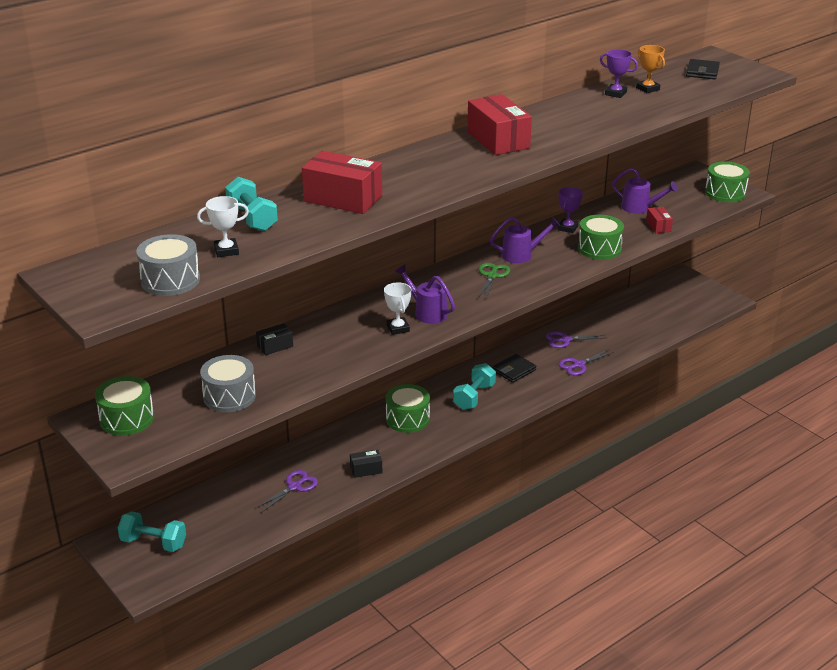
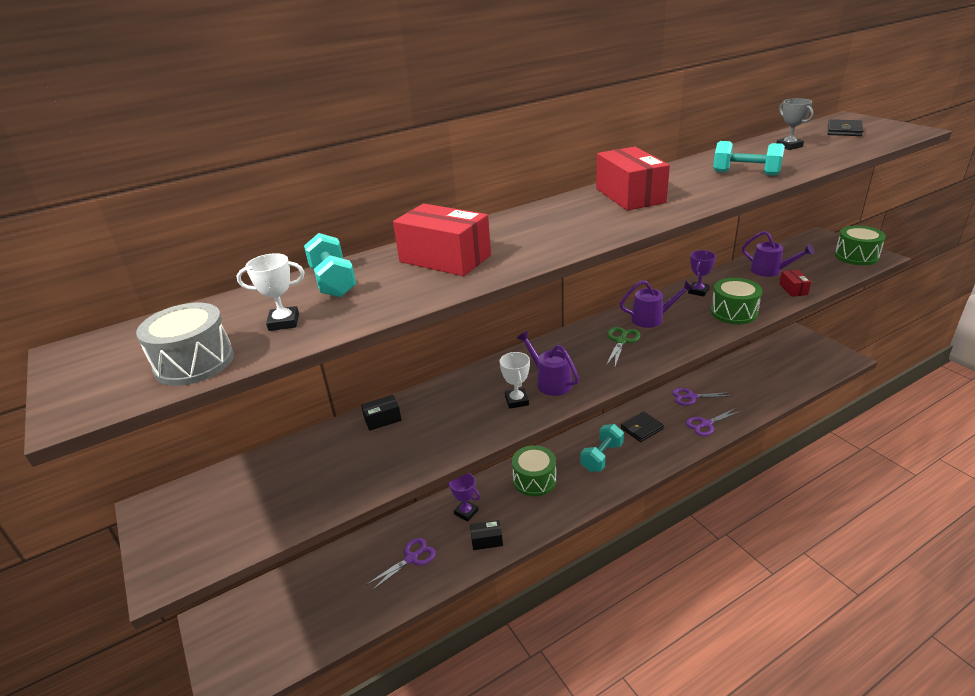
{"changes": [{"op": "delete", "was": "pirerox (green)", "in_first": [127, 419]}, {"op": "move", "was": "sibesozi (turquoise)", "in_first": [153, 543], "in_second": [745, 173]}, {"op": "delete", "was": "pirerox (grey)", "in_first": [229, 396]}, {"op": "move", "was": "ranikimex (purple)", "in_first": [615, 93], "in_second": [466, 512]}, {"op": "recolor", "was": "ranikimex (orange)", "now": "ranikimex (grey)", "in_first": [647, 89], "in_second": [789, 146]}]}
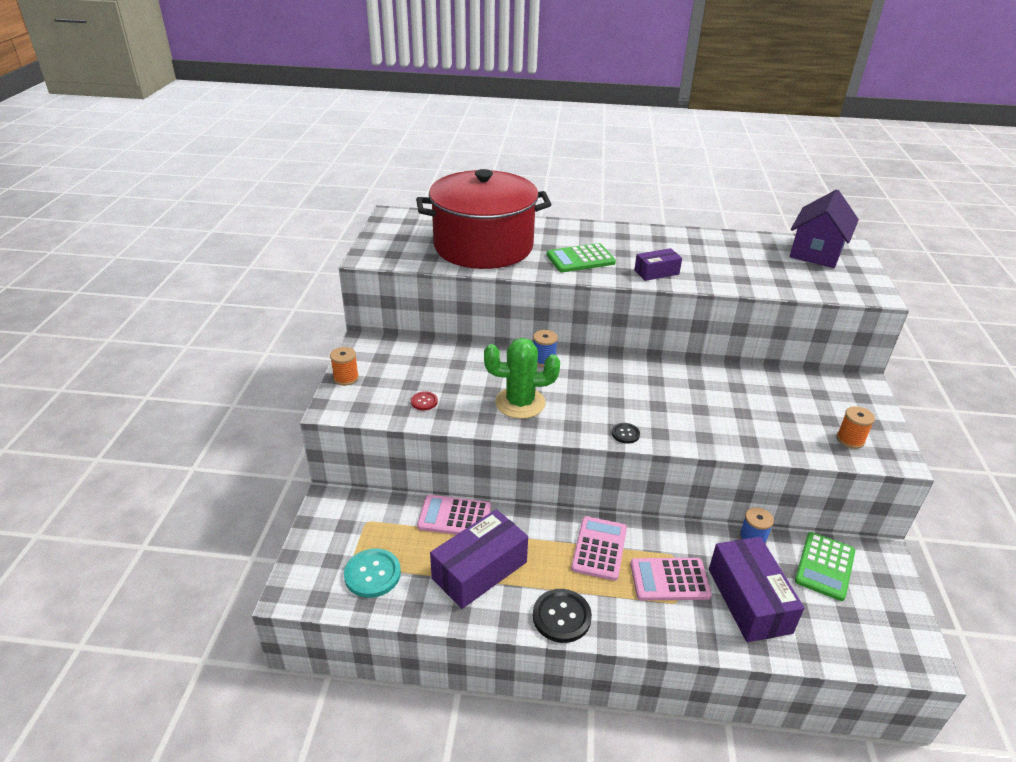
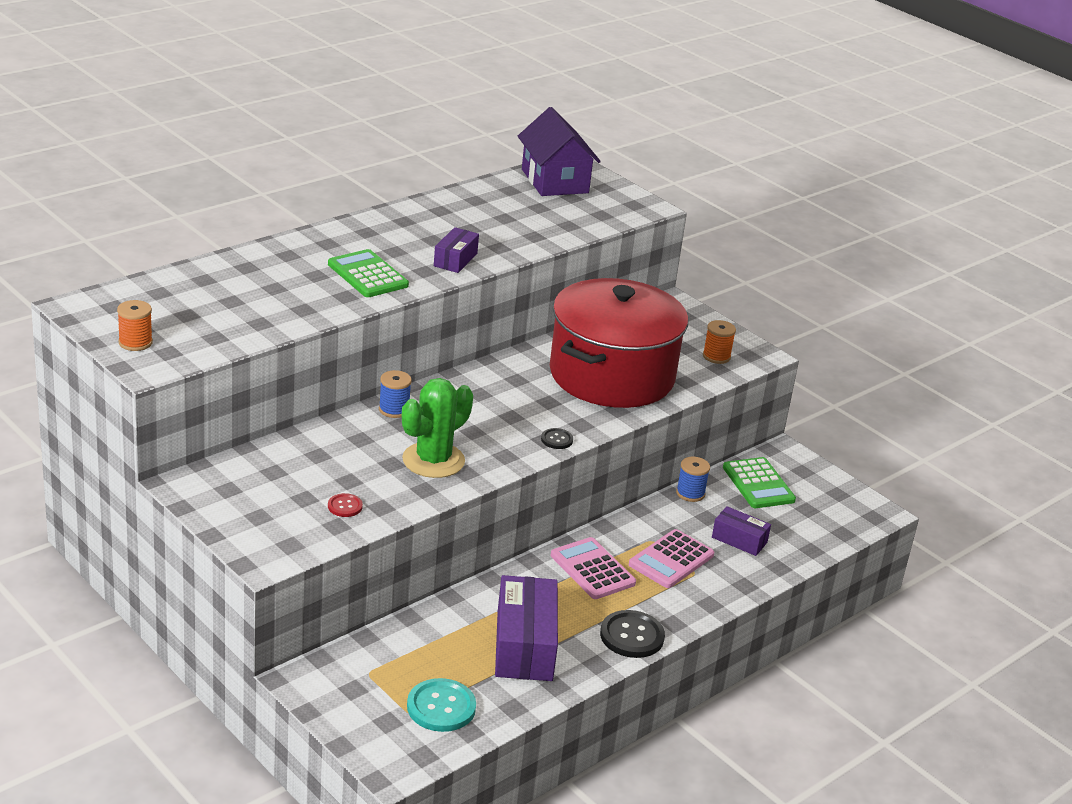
{"changes": [{"op": "move", "was": "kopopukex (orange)", "in_first": [346, 378], "in_second": [135, 343]}, {"op": "move", "was": "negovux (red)", "in_first": [483, 246], "in_second": [611, 375]}, {"op": "delete", "was": "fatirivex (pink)", "in_first": [454, 517]}, {"op": "rotate", "was": "fatirivex (green)", "in_first": [580, 259], "in_second": [367, 275], "clockwise": 120}, {"op": "resize", "was": "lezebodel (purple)", "in_first": [749, 600], "in_second": [739, 540], "ratio": 0.54}]}
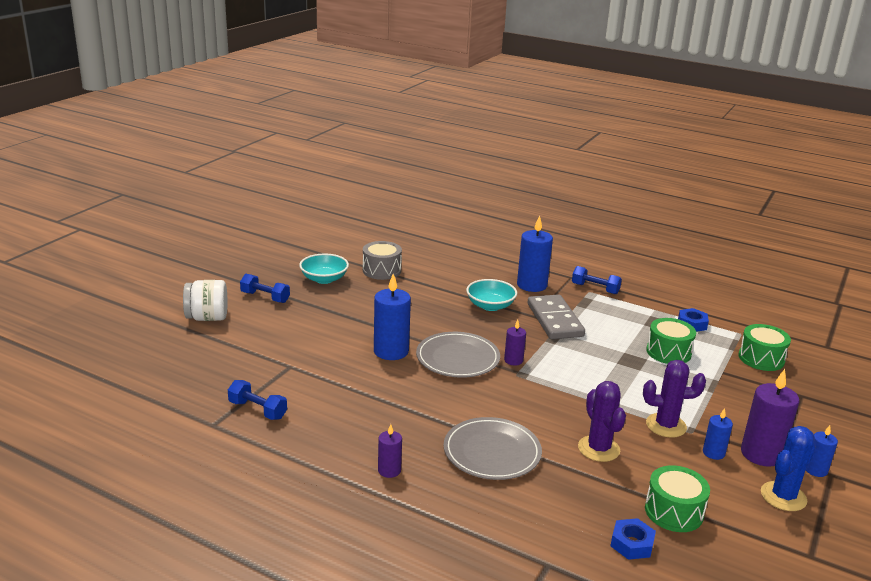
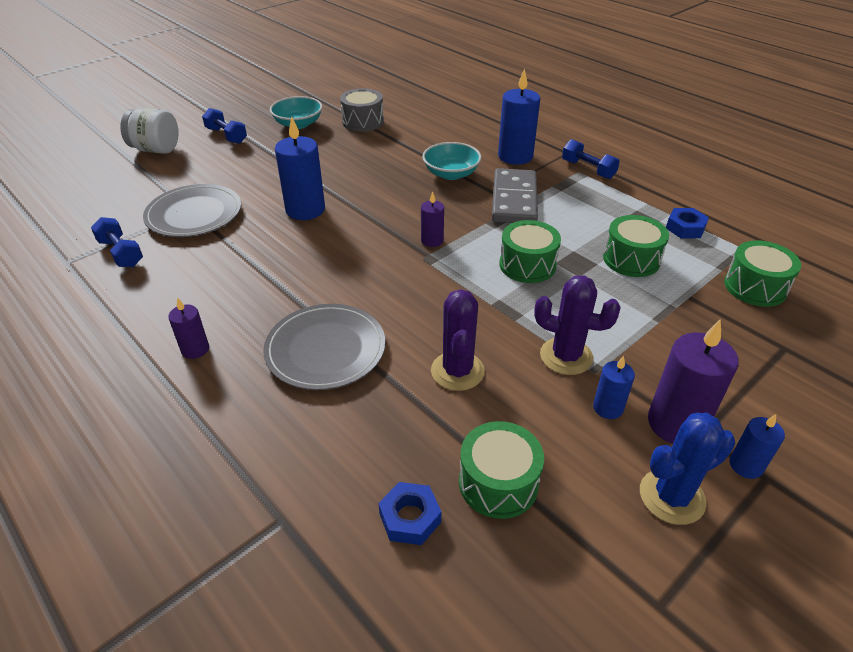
{"changes": [{"op": "move", "was": "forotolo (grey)", "in_first": [457, 358], "in_second": [194, 214]}, {"op": "insert", "now": "pirerox (green)", "in_second": [527, 265]}]}
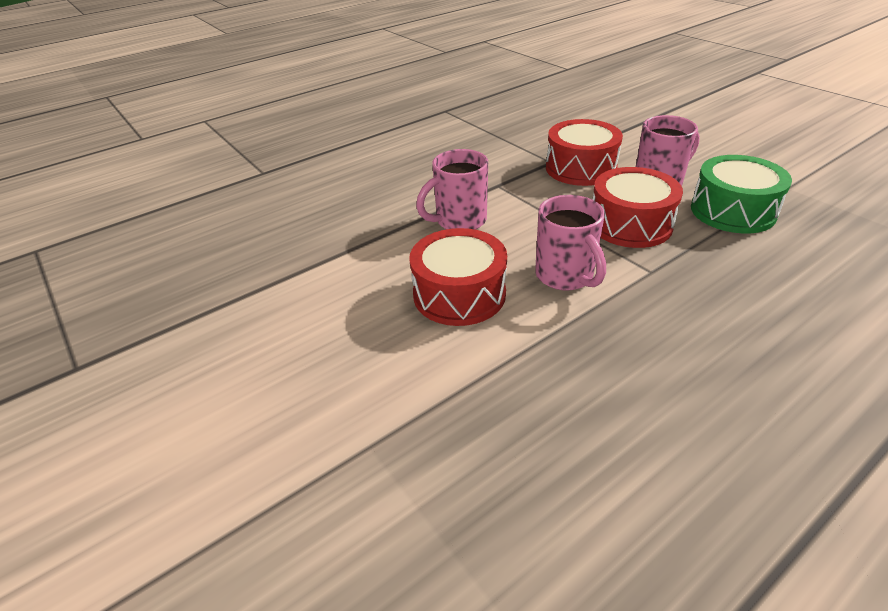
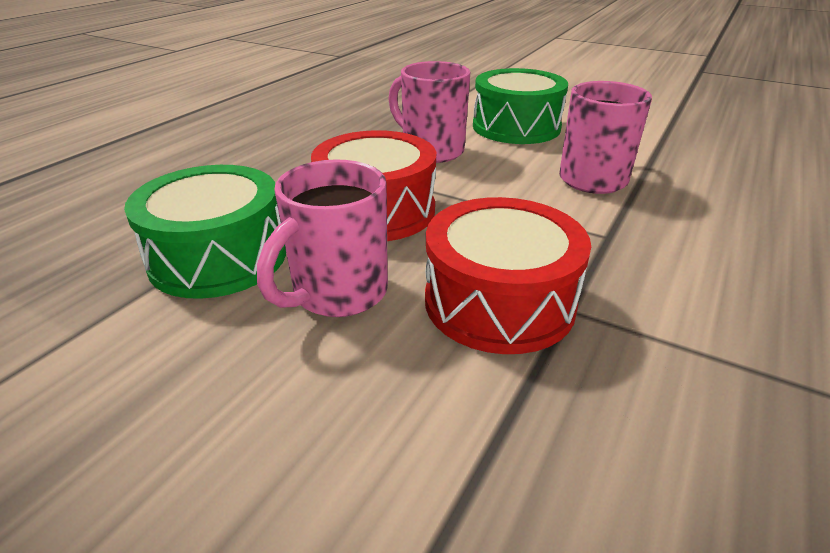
{"changes": [{"op": "recolor", "was": "pirerox (red)", "now": "pirerox (green)", "in_first": [459, 294], "in_second": [516, 127]}]}
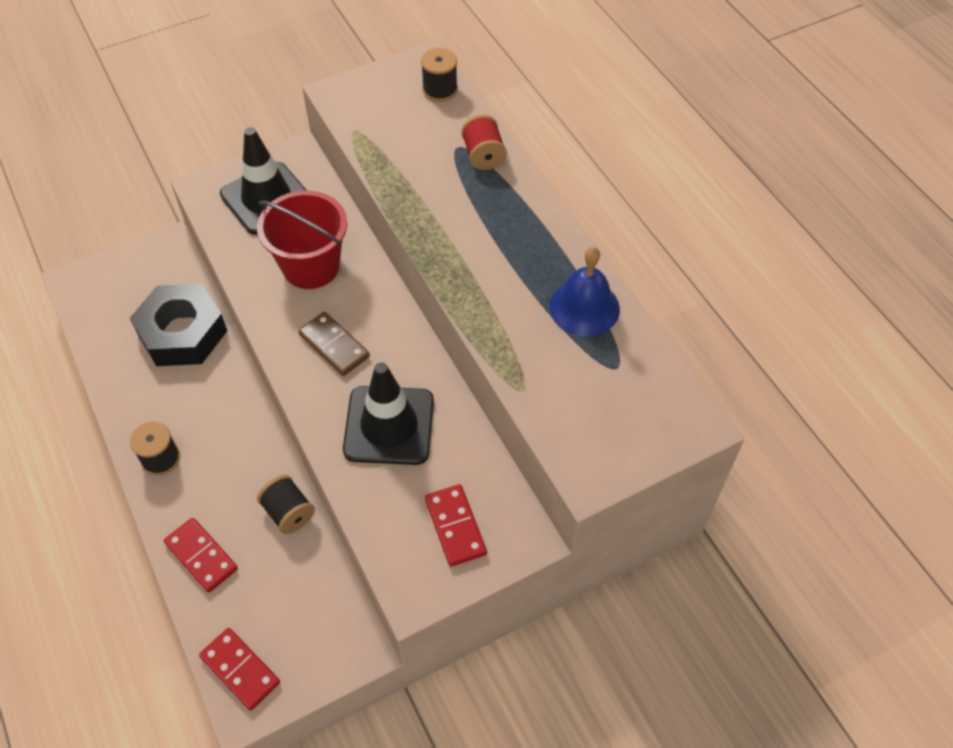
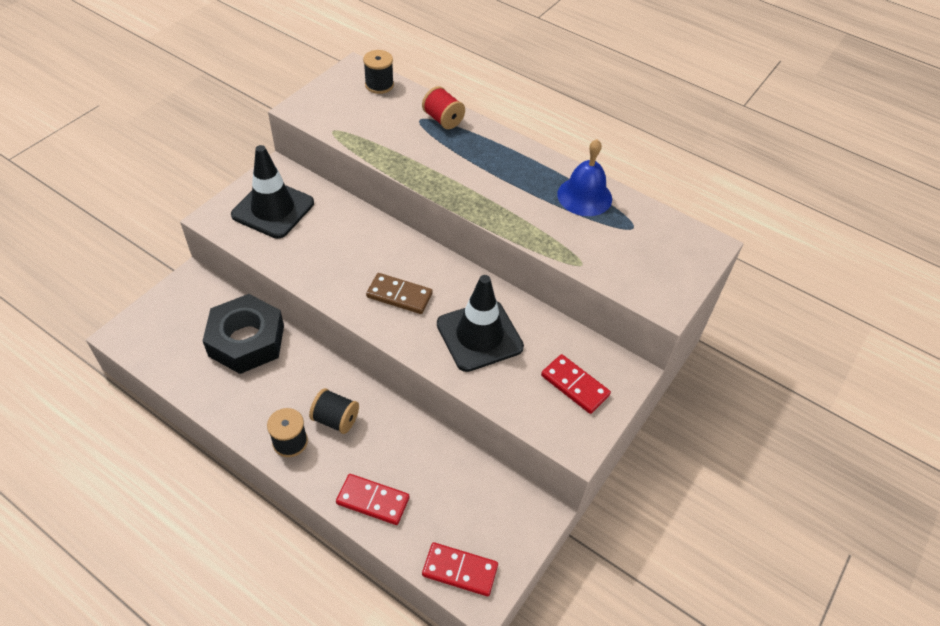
{"changes": [{"op": "delete", "was": "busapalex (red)", "in_first": [311, 266]}, {"op": "move", "was": "kopopukex (black)", "in_first": [289, 512], "in_second": [335, 419]}]}
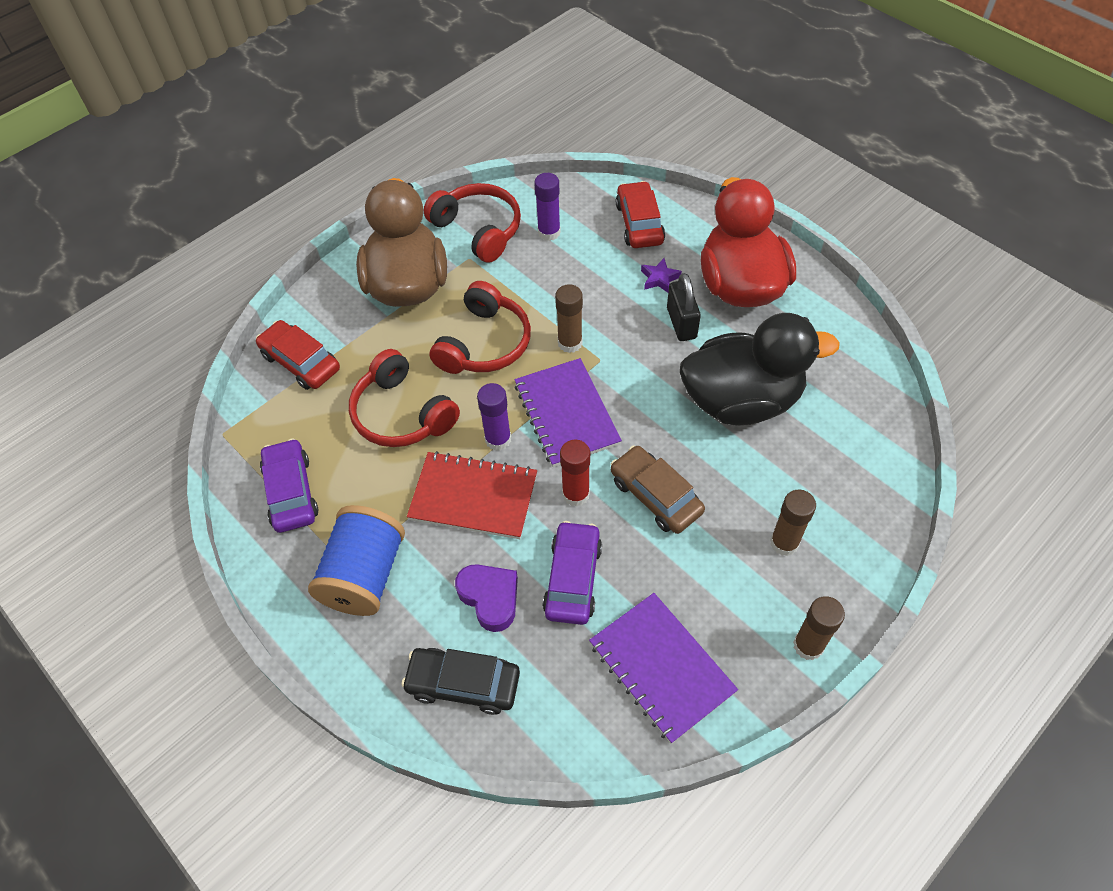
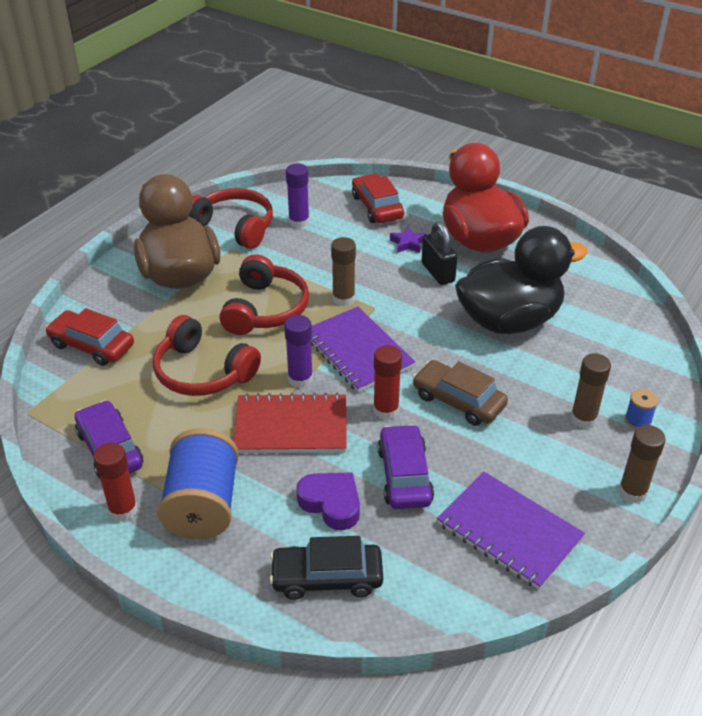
{"changes": [{"op": "insert", "now": "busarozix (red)", "in_second": [123, 510]}, {"op": "insert", "now": "kopopukex (blue)", "in_second": [638, 420]}]}
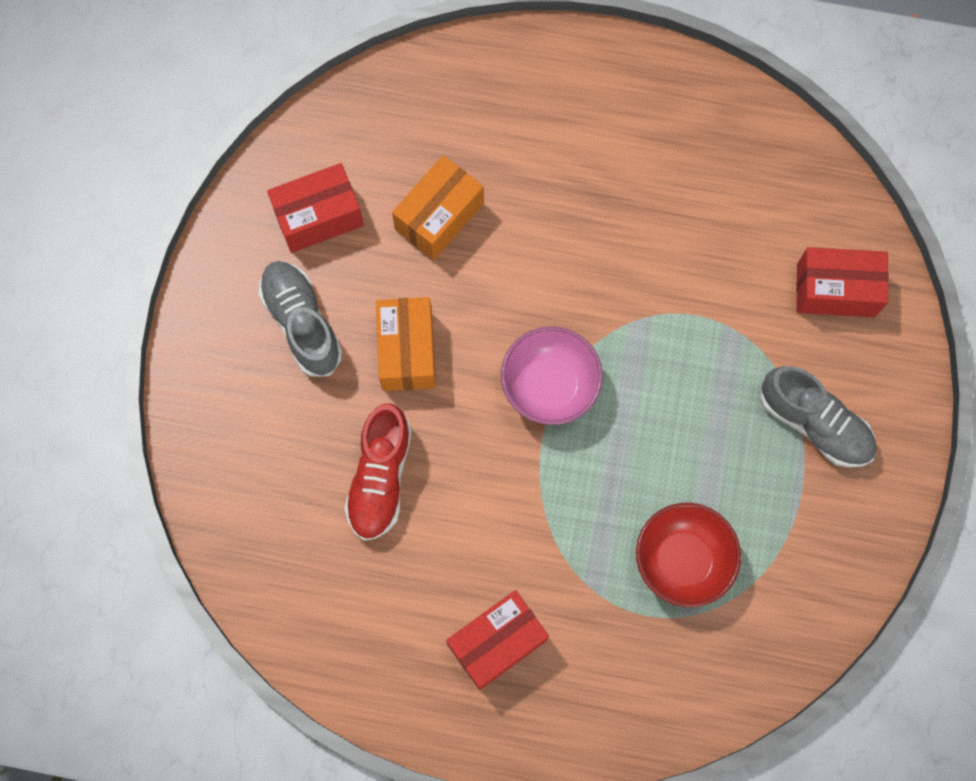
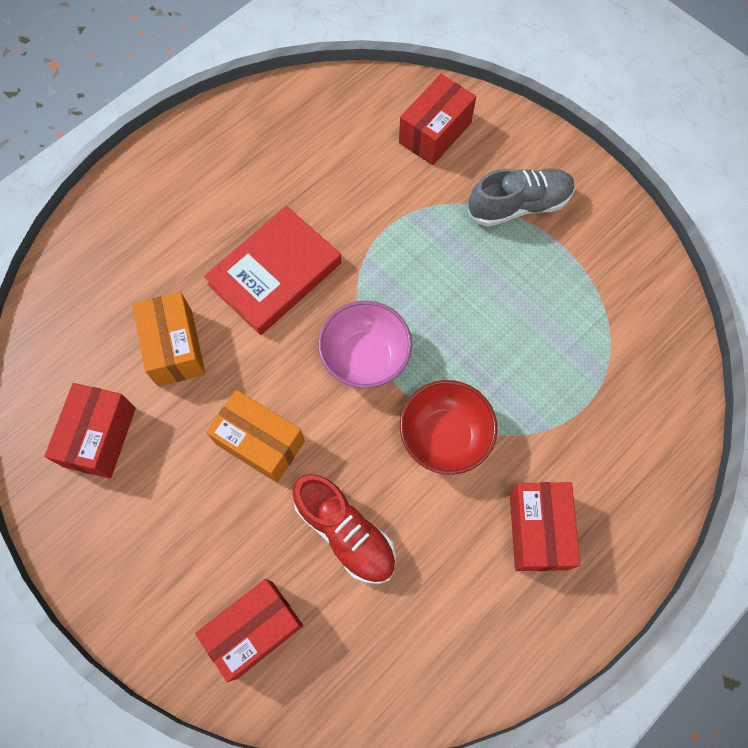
{"changes": [{"op": "delete", "was": "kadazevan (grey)", "in_first": [302, 323]}, {"op": "move", "was": "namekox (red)", "in_first": [682, 560], "in_second": [444, 436]}, {"op": "insert", "now": "lezebodel (red)", "in_second": [255, 629]}, {"op": "insert", "now": "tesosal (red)", "in_second": [275, 274]}]}
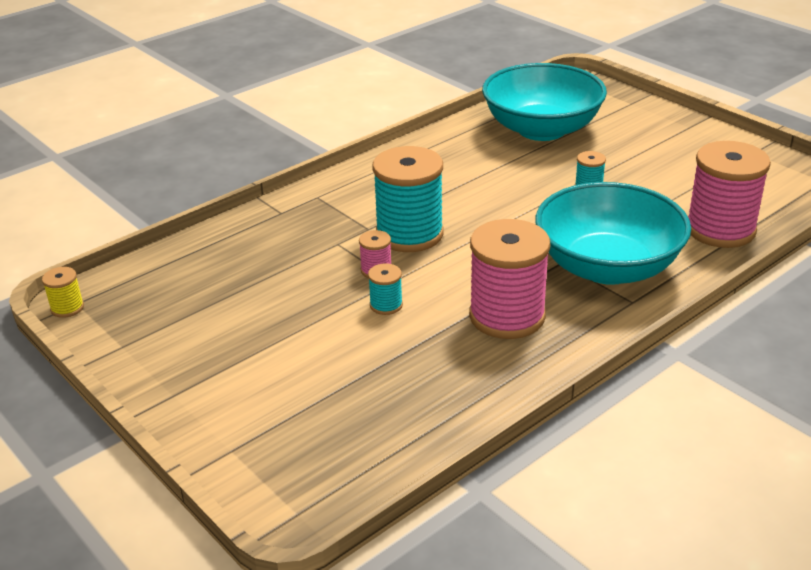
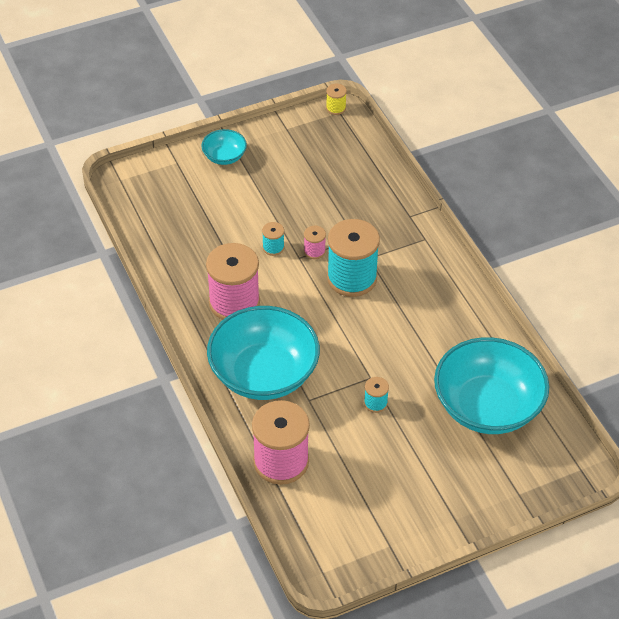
{"changes": [{"op": "insert", "now": "namekox (turquoise)", "in_second": [224, 156]}]}
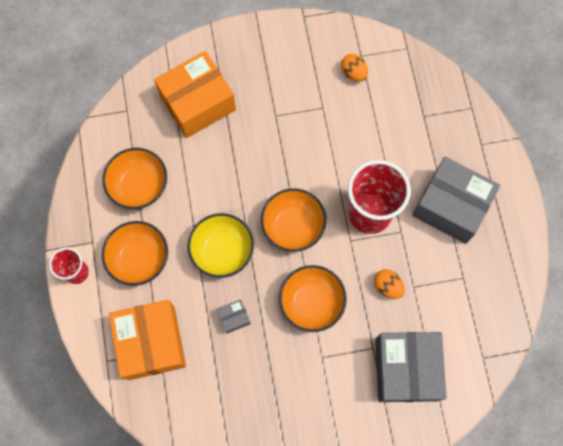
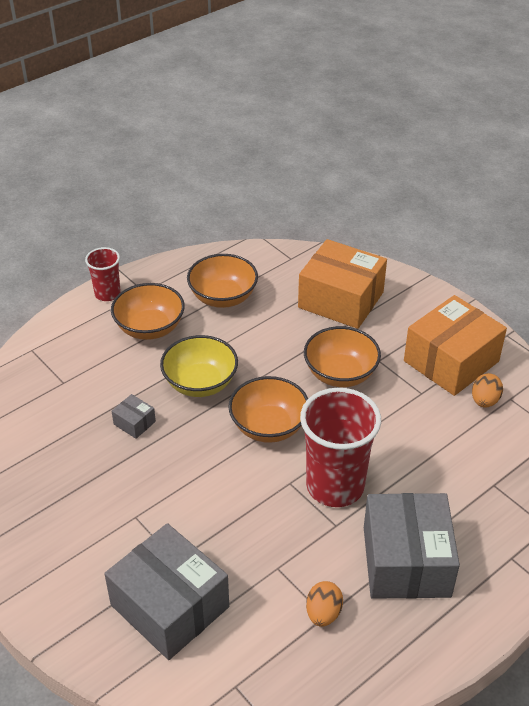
{"changes": [{"op": "move", "was": "lezebodel (orange)", "in_first": [151, 343], "in_second": [451, 361]}, {"op": "move", "was": "namekox (orange)", "in_first": [311, 302], "in_second": [340, 374]}, {"op": "move", "was": "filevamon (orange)", "in_first": [387, 286], "in_second": [323, 613]}, {"op": "rotate", "was": "lezebodel (grey)", "in_first": [406, 369], "in_second": [169, 606], "clockwise": 75}]}
